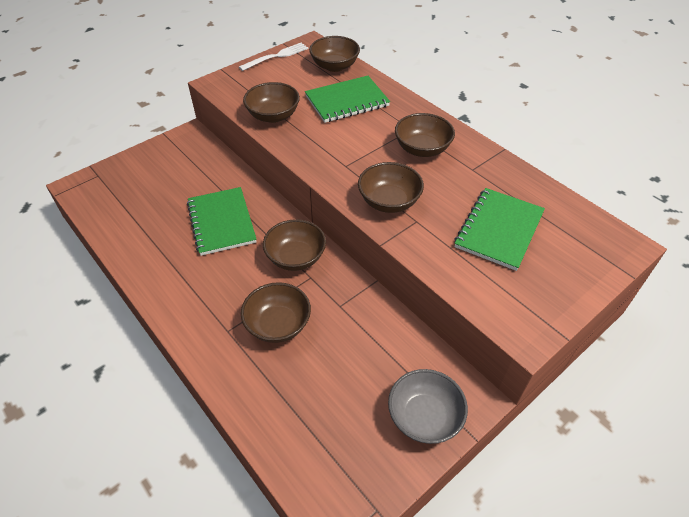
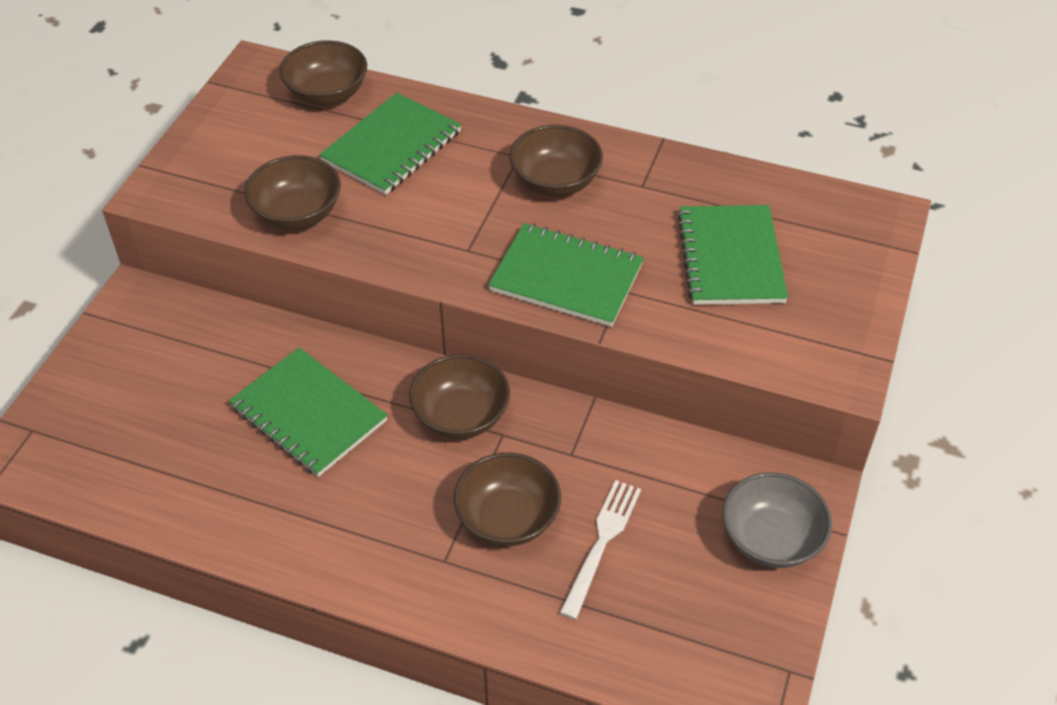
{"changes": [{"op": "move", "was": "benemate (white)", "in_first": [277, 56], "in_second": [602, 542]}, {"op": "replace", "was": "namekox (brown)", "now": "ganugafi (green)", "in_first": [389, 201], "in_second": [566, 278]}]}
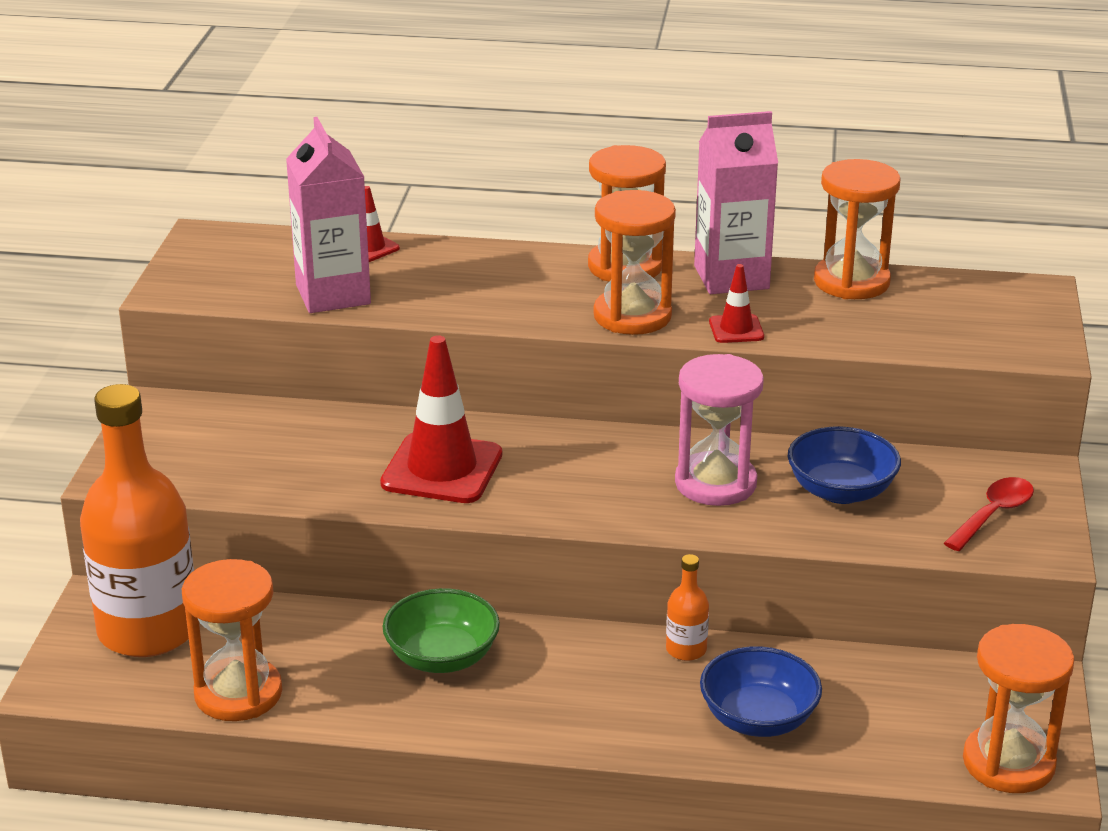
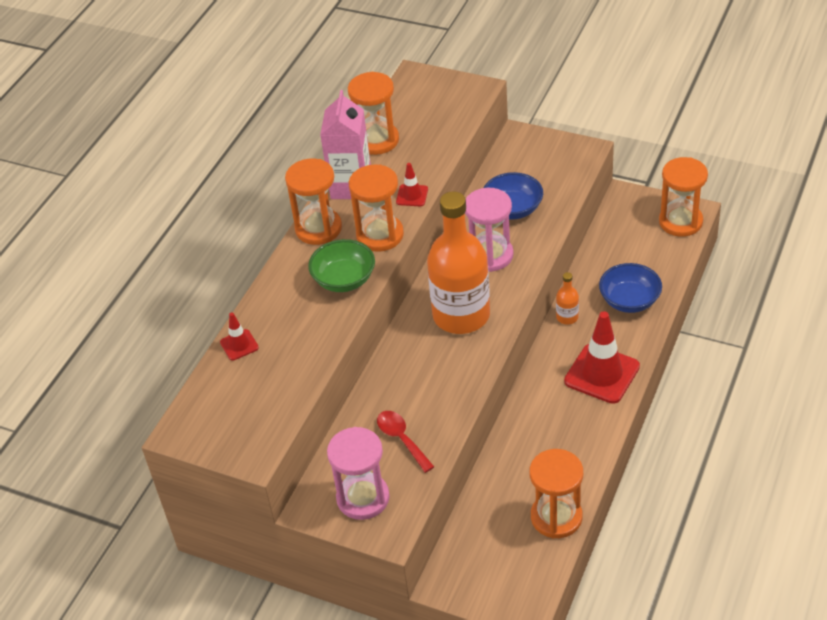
{"changes": [{"op": "move", "was": "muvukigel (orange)", "in_first": [148, 630], "in_second": [461, 315]}, {"op": "delete", "was": "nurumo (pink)", "in_first": [333, 294]}, {"op": "move", "was": "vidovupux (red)", "in_first": [442, 469], "in_second": [602, 374]}, {"op": "move", "was": "namekox (green)", "in_first": [442, 657], "in_second": [344, 280]}, {"op": "move", "was": "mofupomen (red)", "in_first": [993, 514], "in_second": [402, 439]}, {"op": "insert", "now": "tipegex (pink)", "in_second": [363, 498]}]}
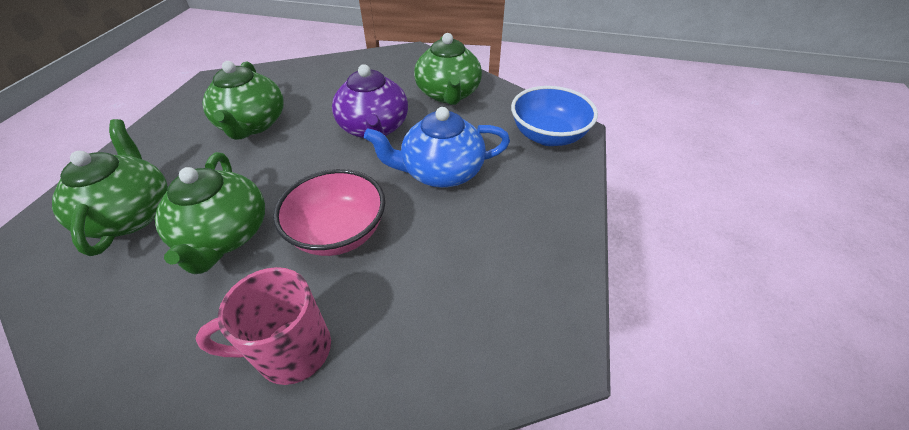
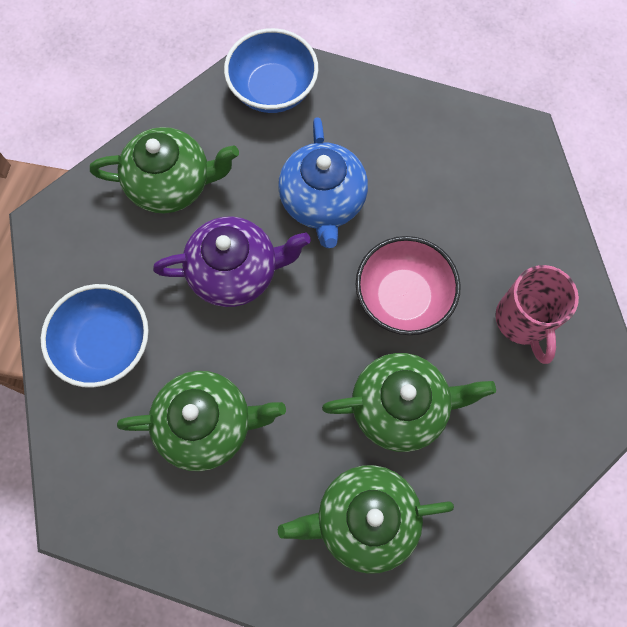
{"changes": [{"op": "insert", "now": "namekox (blue)", "in_second": [106, 345]}]}
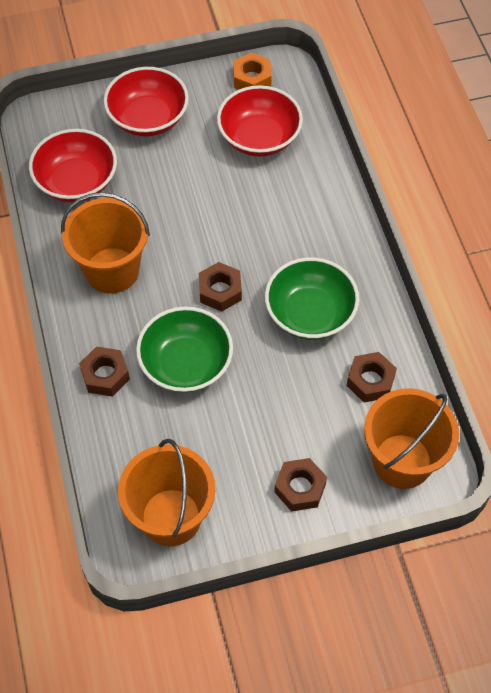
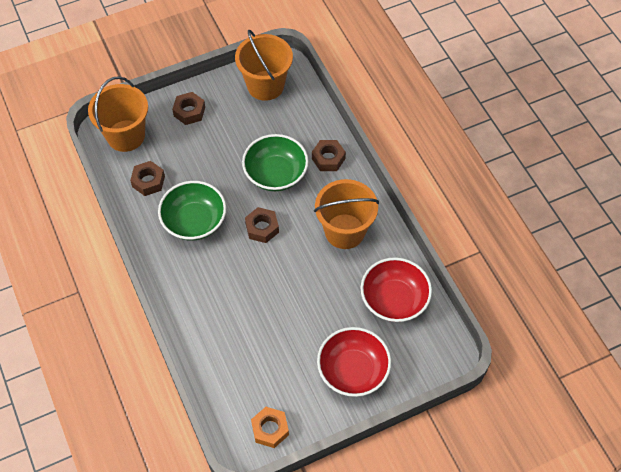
{"changes": [{"op": "delete", "was": "namekox (red)", "in_first": [259, 137]}]}
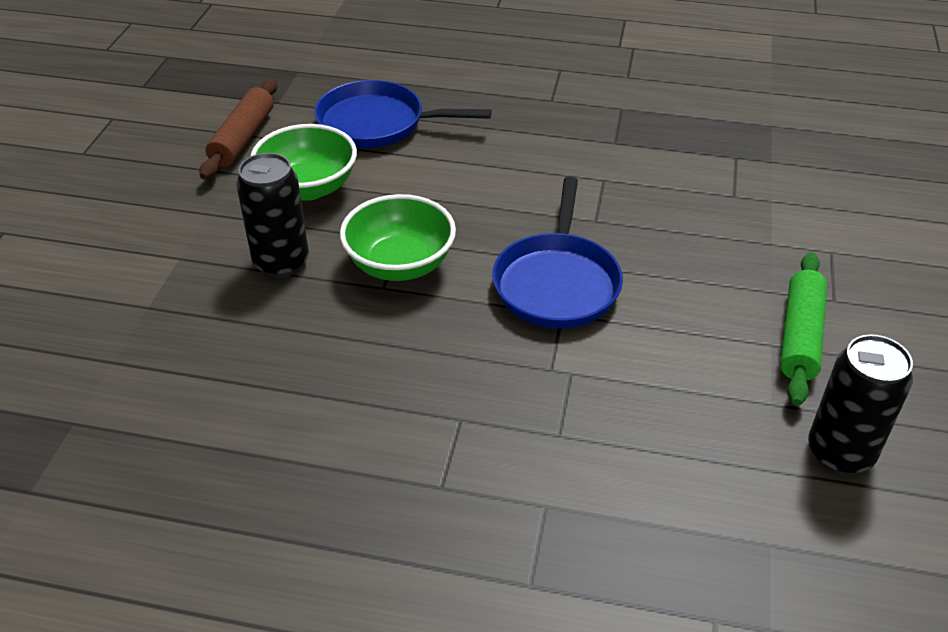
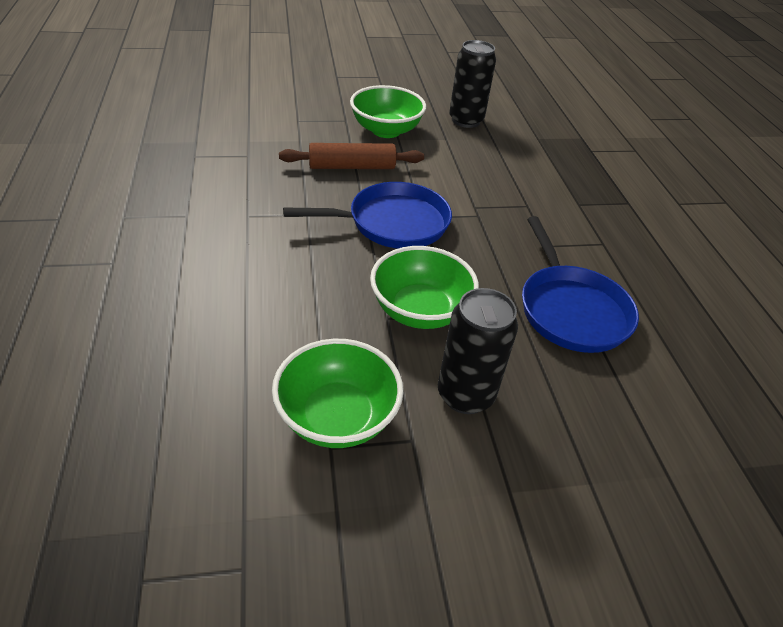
{"changes": [{"op": "move", "was": "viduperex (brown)", "in_first": [243, 138], "in_second": [352, 167]}, {"op": "move", "was": "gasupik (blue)", "in_first": [377, 123], "in_second": [571, 310]}, {"op": "replace", "was": "viduperex (green)", "now": "namekox (green)", "in_first": [800, 336], "in_second": [386, 130]}]}
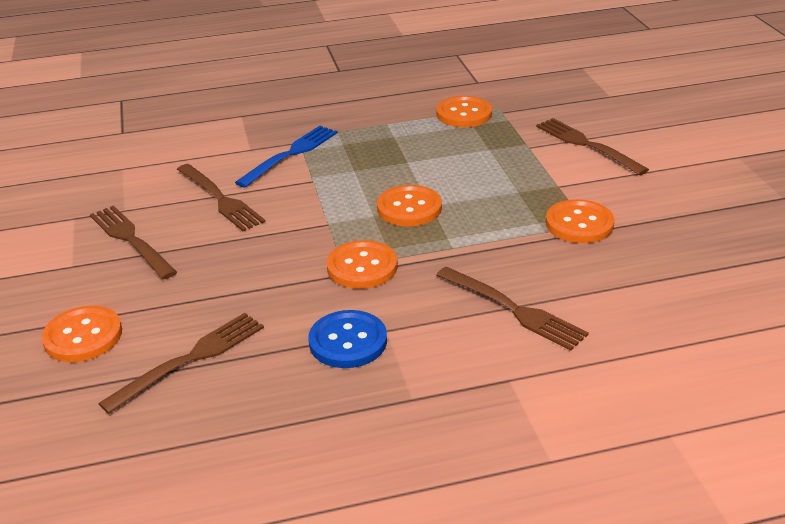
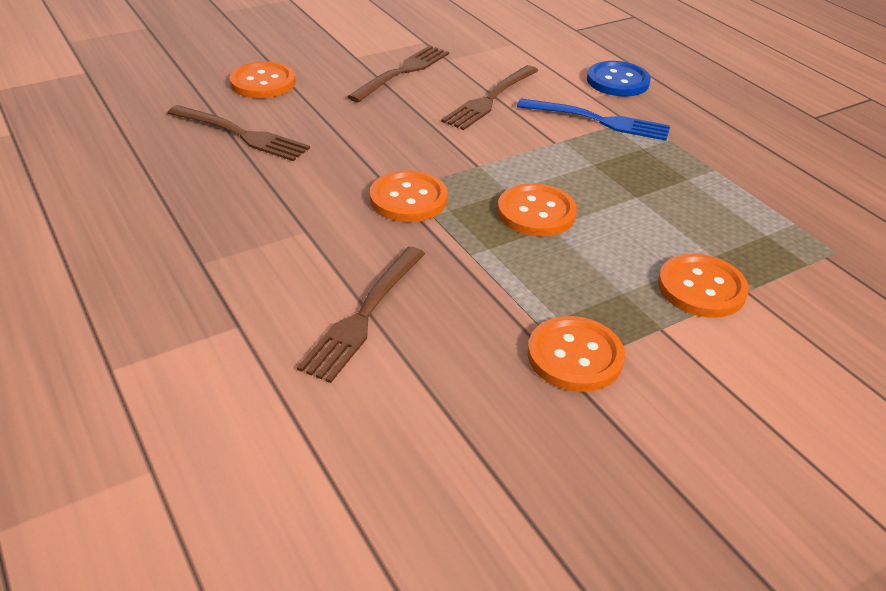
{"changes": [{"op": "move", "was": "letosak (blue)", "in_first": [348, 341], "in_second": [617, 81]}, {"op": "move", "was": "letosak (orange)", "in_first": [464, 114], "in_second": [701, 288]}, {"op": "delete", "was": "benemate (brown)", "in_first": [587, 145]}]}
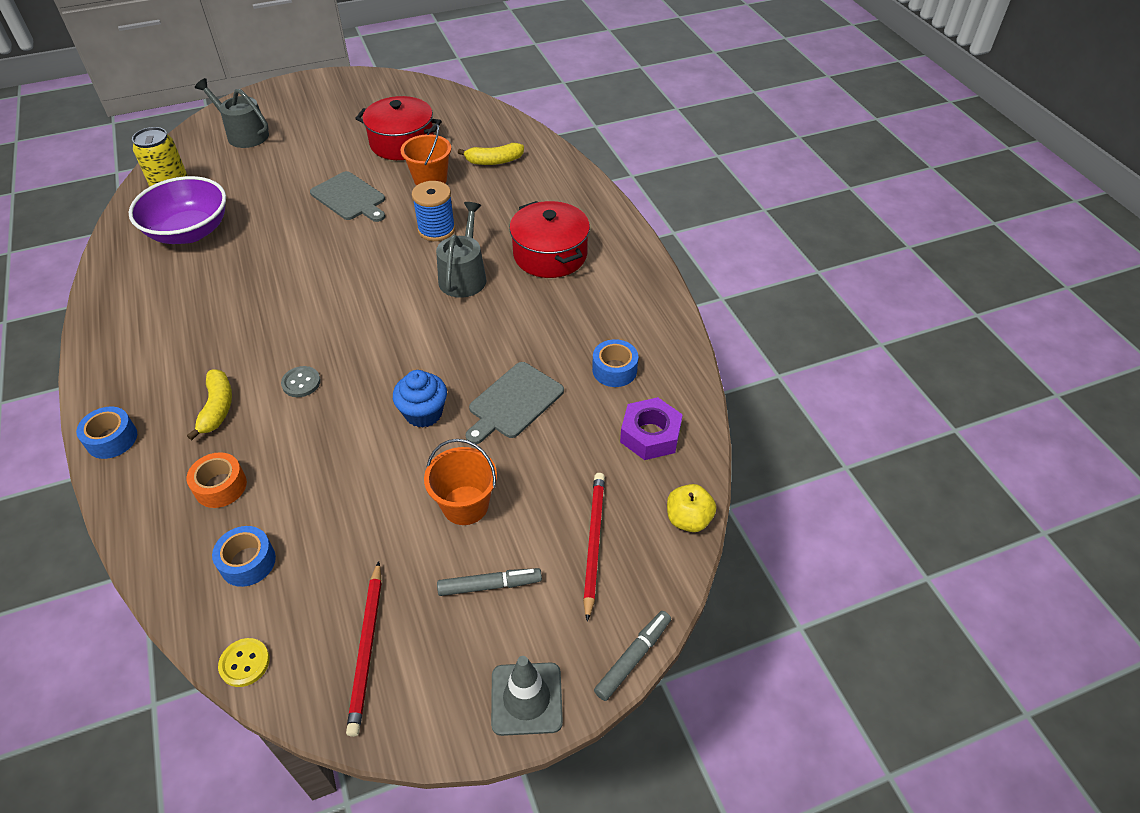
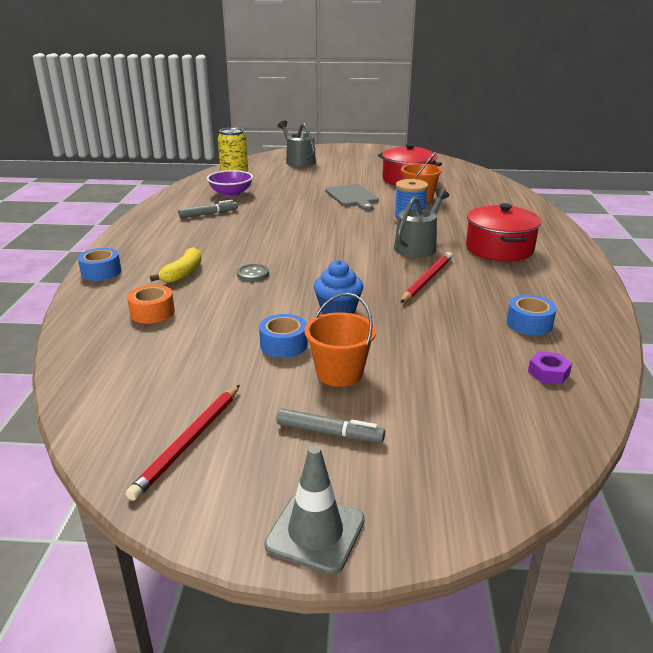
{"changes": [{"op": "resize", "was": "namekox (purple)", "in_first": [189, 232], "in_second": [231, 193], "ratio": 0.66}, {"op": "move", "was": "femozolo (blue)", "in_first": [248, 562], "in_second": [283, 344]}, {"op": "delete", "was": "letosak (yellow)", "in_first": [244, 663]}, {"op": "delete", "was": "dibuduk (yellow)", "in_first": [494, 161]}, {"op": "delete", "was": "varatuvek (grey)", "in_first": [514, 402]}, {"op": "move", "was": "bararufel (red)", "in_first": [593, 543], "in_second": [427, 279]}, {"op": "move", "was": "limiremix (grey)", "in_first": [633, 658], "in_second": [208, 214]}, {"op": "resize", "was": "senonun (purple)", "in_first": [650, 435], "in_second": [548, 373], "ratio": 0.6}, {"op": "delete", "was": "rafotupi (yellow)", "in_first": [688, 519]}]}
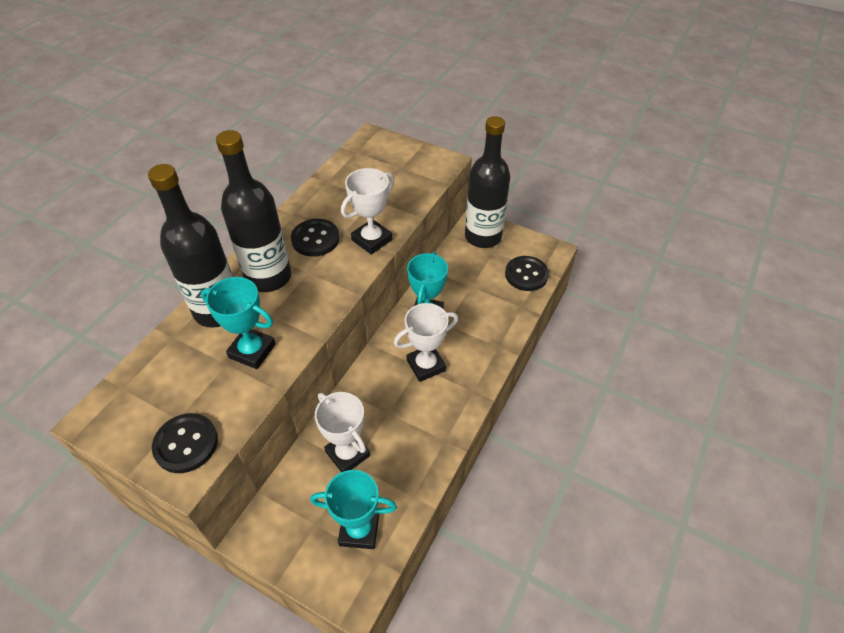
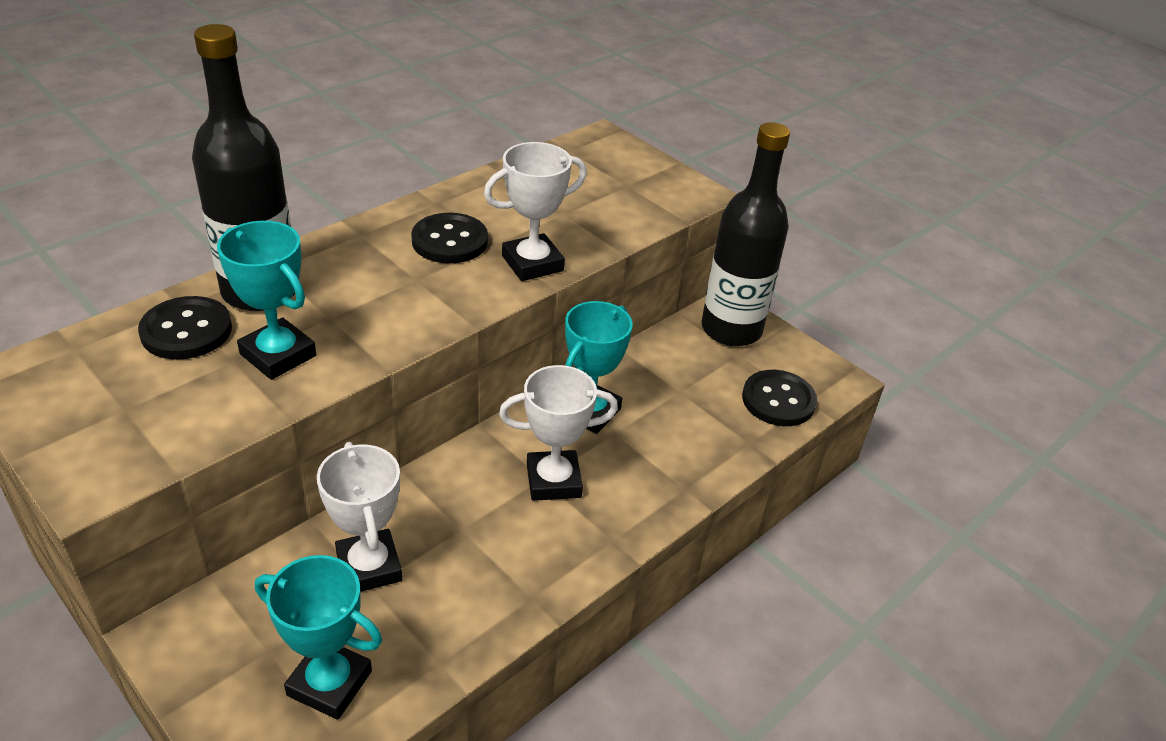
{"changes": [{"op": "move", "was": "letosak (black)", "in_first": [186, 444], "in_second": [186, 331]}, {"op": "delete", "was": "muvukigel (black)", "in_first": [268, 277]}]}
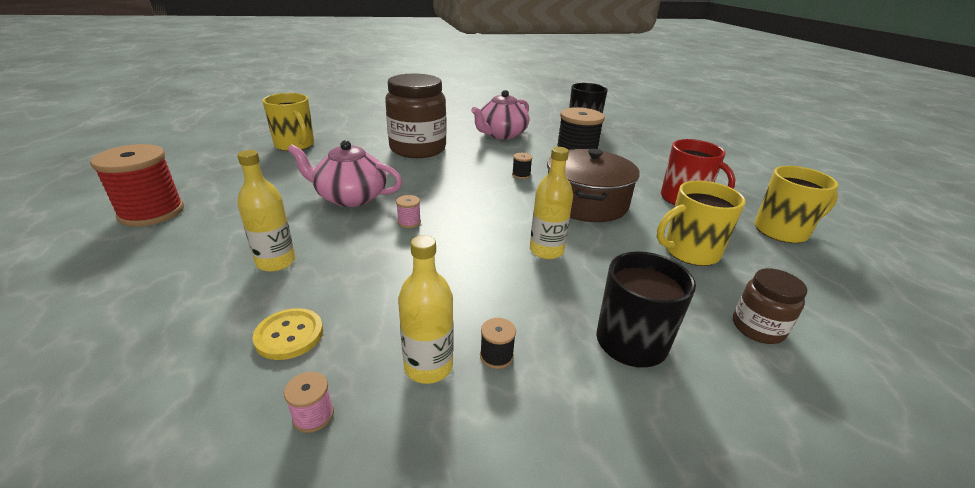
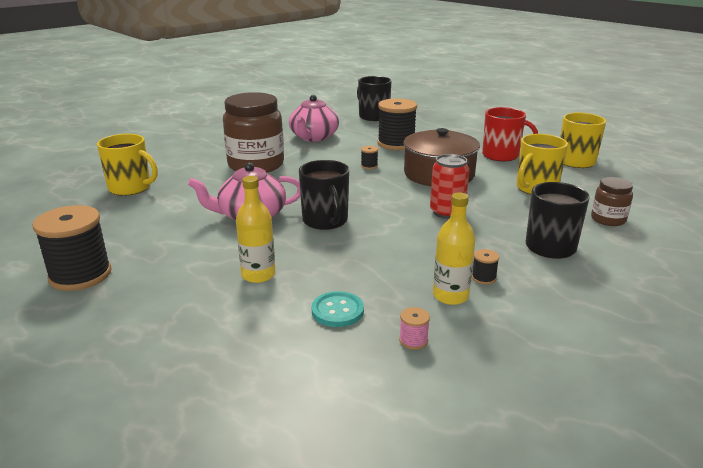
{"changes": [{"op": "recolor", "was": "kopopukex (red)", "now": "kopopukex (black)", "in_first": [152, 212], "in_second": [80, 275]}, {"op": "recolor", "was": "letosak (yellow)", "now": "letosak (turquoise)", "in_first": [289, 335], "in_second": [337, 311]}, {"op": "replace", "was": "kopopukex (pink)", "now": "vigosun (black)", "in_first": [409, 222], "in_second": [325, 221]}, {"op": "replace", "was": "muvukigel (yellow)", "now": "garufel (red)", "in_first": [546, 250], "in_second": [447, 212]}]}
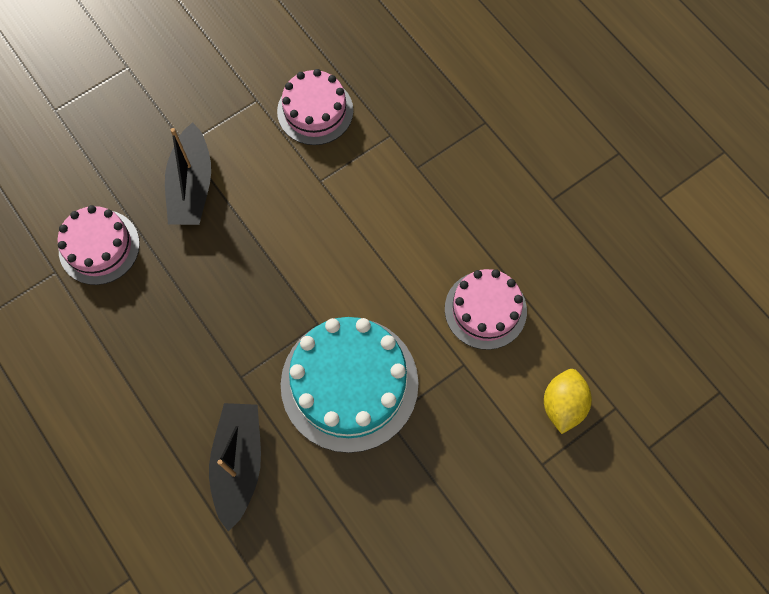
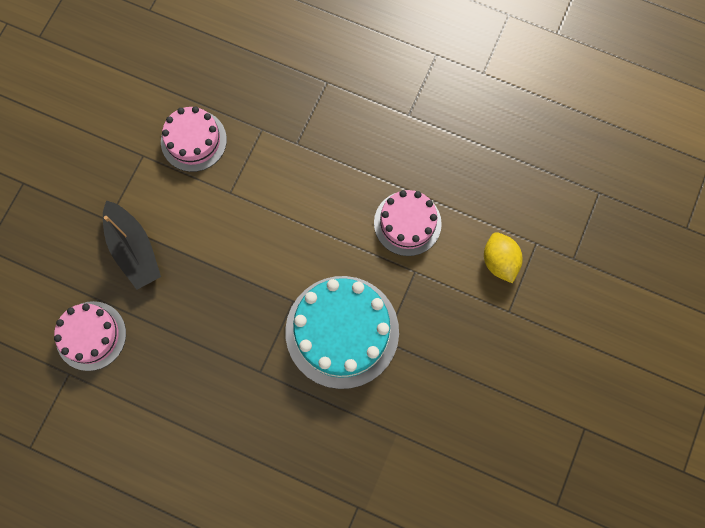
{"changes": [{"op": "delete", "was": "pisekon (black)", "in_first": [238, 463]}]}
